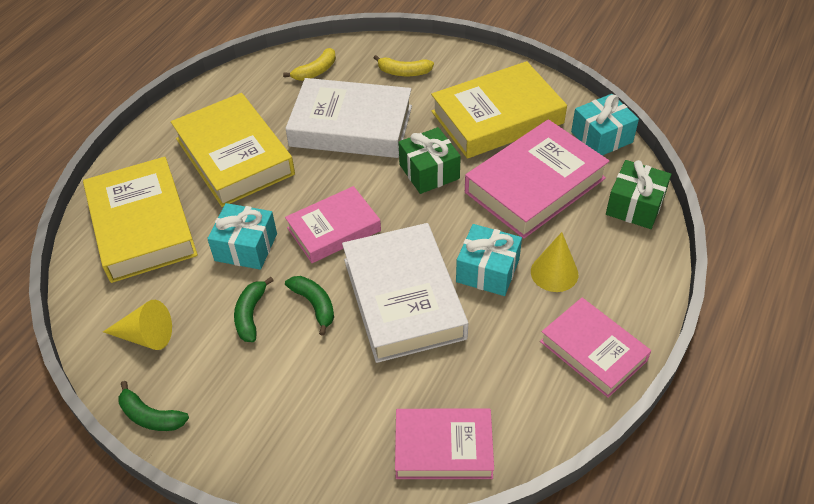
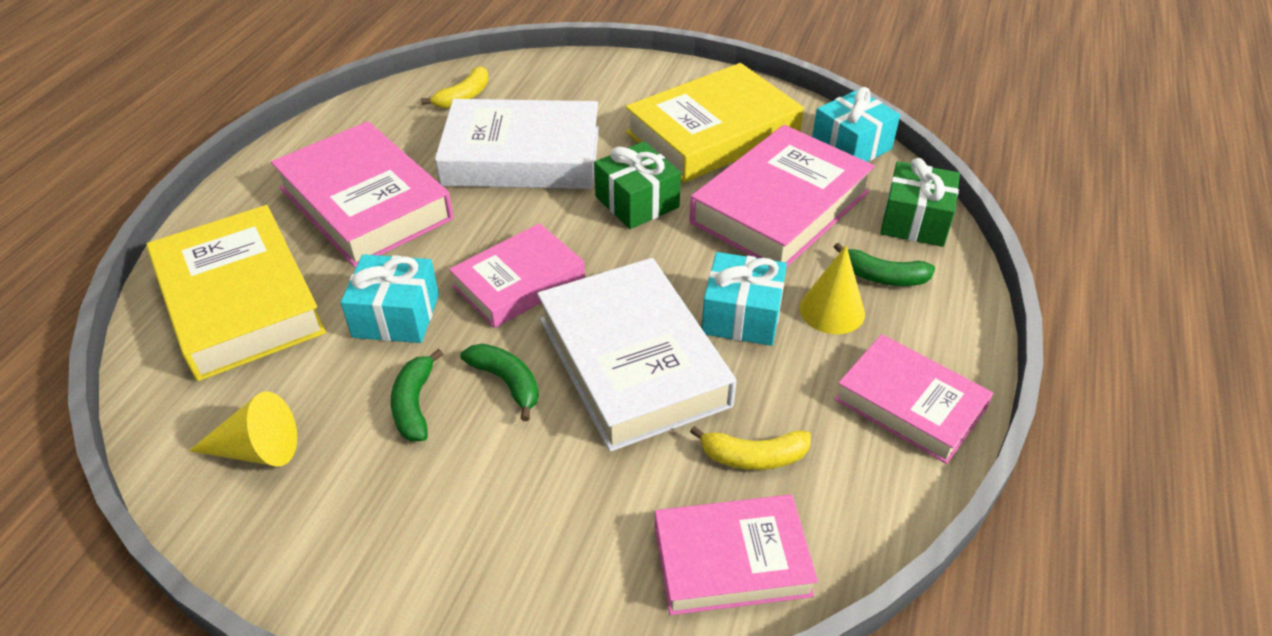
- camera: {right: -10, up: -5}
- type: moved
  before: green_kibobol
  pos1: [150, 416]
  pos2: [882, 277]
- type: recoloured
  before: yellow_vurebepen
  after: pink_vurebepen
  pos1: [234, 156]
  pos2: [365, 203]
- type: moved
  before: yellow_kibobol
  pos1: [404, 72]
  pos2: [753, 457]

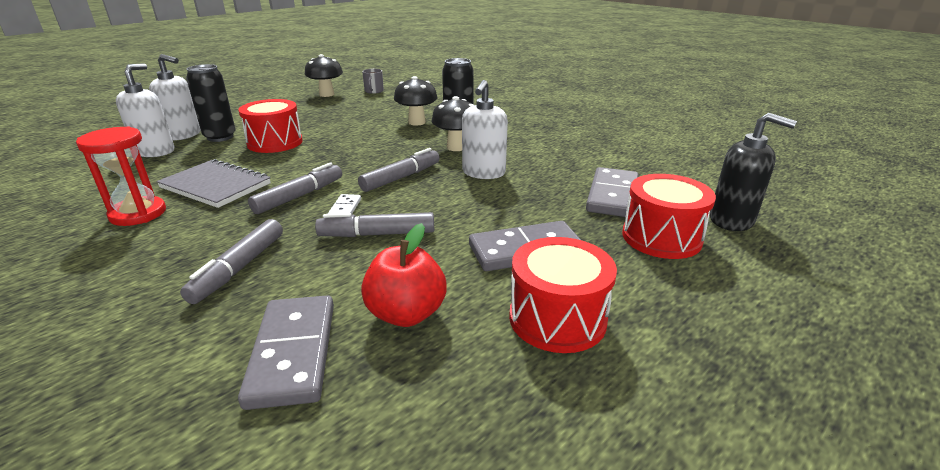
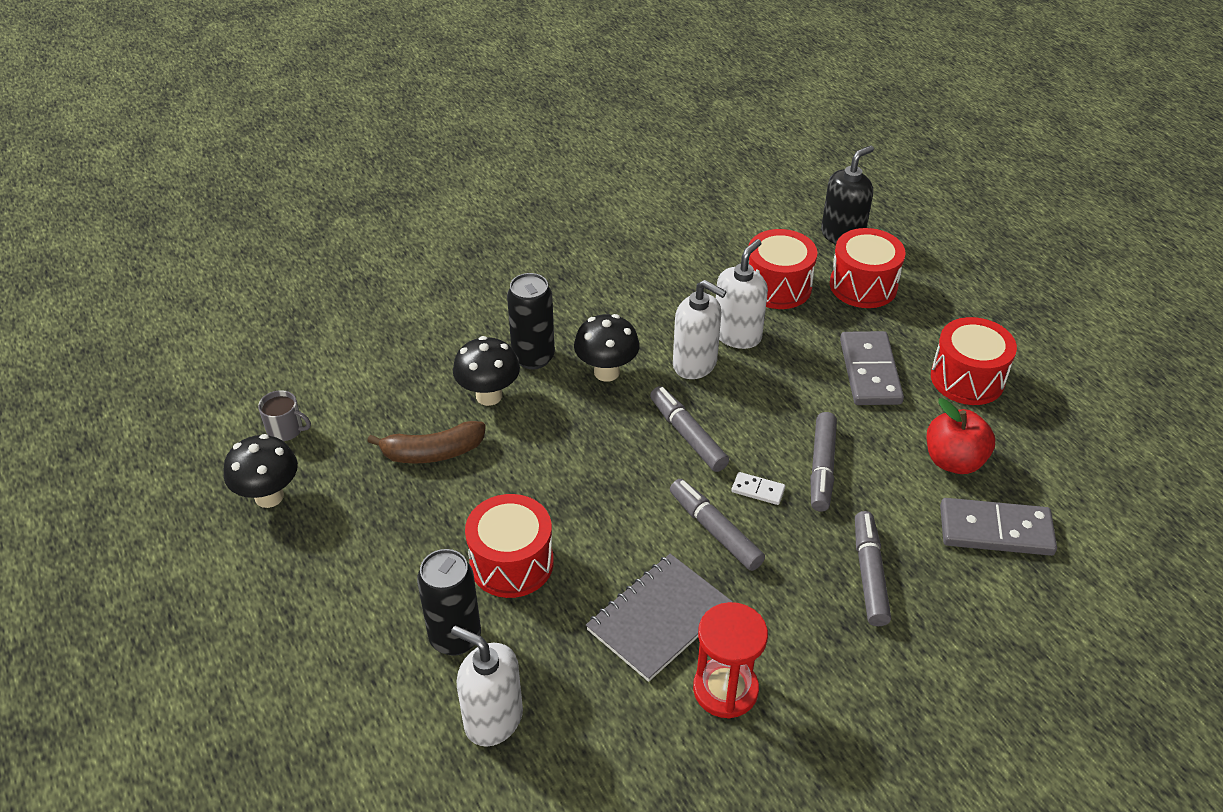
- camera: {right: -75, up: 15}
- type: moved
  before: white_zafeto
  pos1: [183, 135]
  pos2: [737, 335]
- type: turned
  before: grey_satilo
  pos1: [239, 268]
  pos2: [869, 574]
  turn: -120
- type: replaced
  before: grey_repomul
  after: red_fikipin
  pos1: [612, 195]
  pos2: [777, 286]
- type: added
  after: brown_kibobol
  pos2: [432, 452]

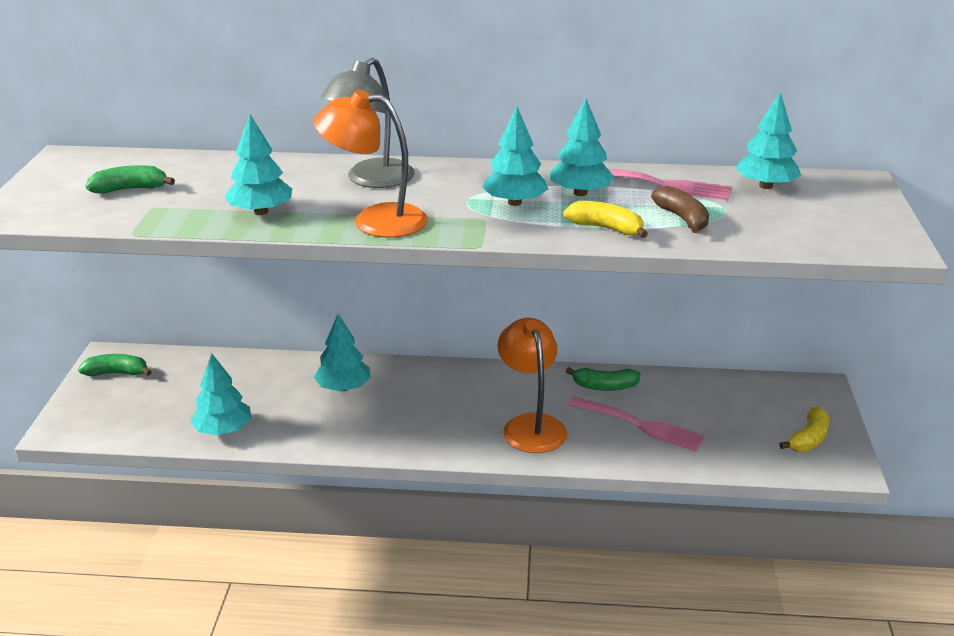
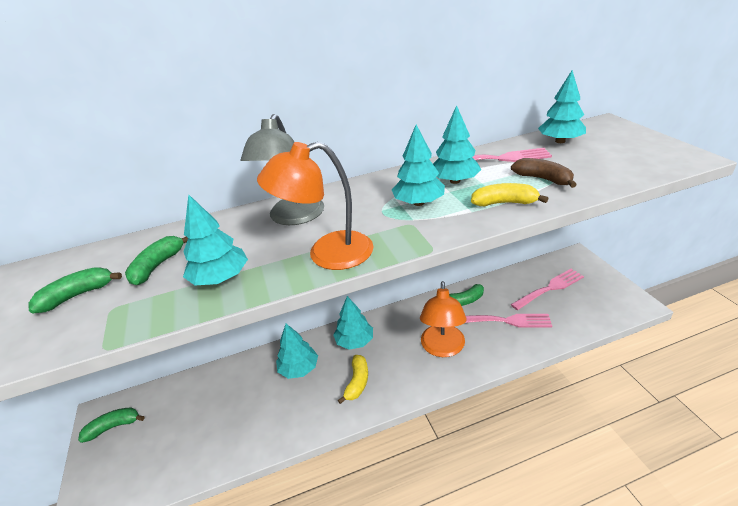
- camera: {right: -20, up: 5}
- type: moved
  before: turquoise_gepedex
  pos1: [223, 430]
  pos2: [355, 341]
- type: turned
  before: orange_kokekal
  pos1: [531, 425]
  pos2: [442, 348]
  turn: -135
- type: moved
  before: yellow_kibobol
  pos1: [808, 439]
  pos2: [357, 382]
- type: added
  after: green_kibobol
  pos2: [158, 266]
- type: added
  after: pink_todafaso
  pos2: [549, 289]

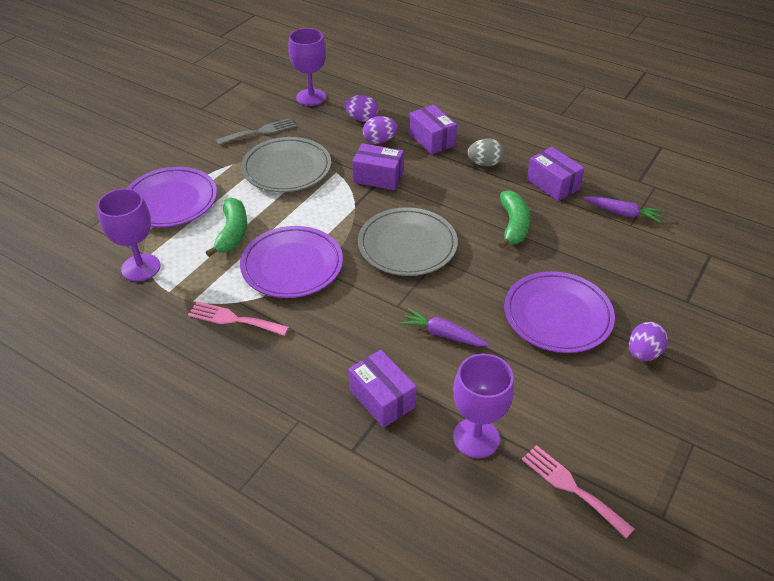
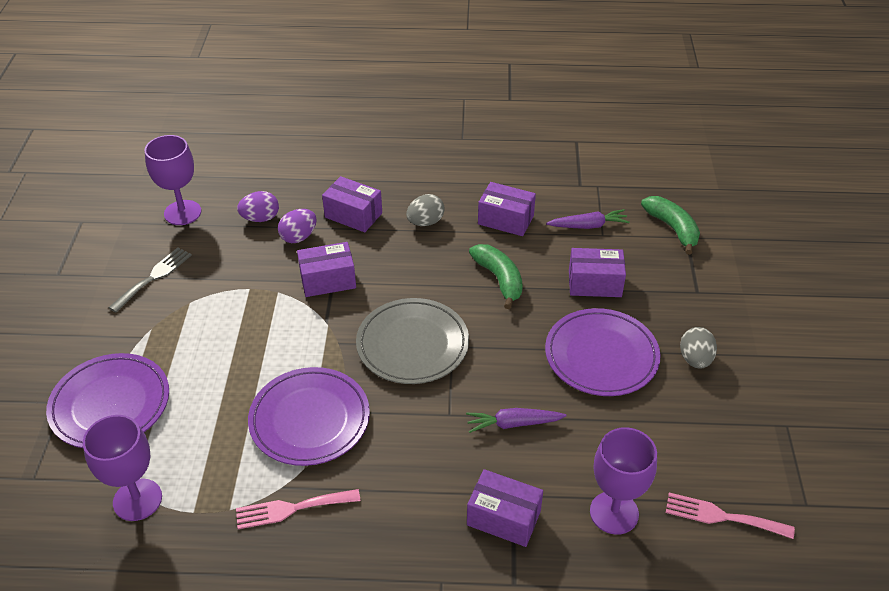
- camera: {right: -30, up: 0}
- type: moved
  before: green_kibobol
  pos1: [232, 233]
  pos2: [672, 228]
- type: removed
  before: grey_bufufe
  pos1: [287, 168]
- type: recoloured
  before: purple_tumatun
  after: grey_tumatun
  pos1: [643, 353]
  pos2: [695, 359]
- type: added
  after: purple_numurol
  pos2: [594, 283]

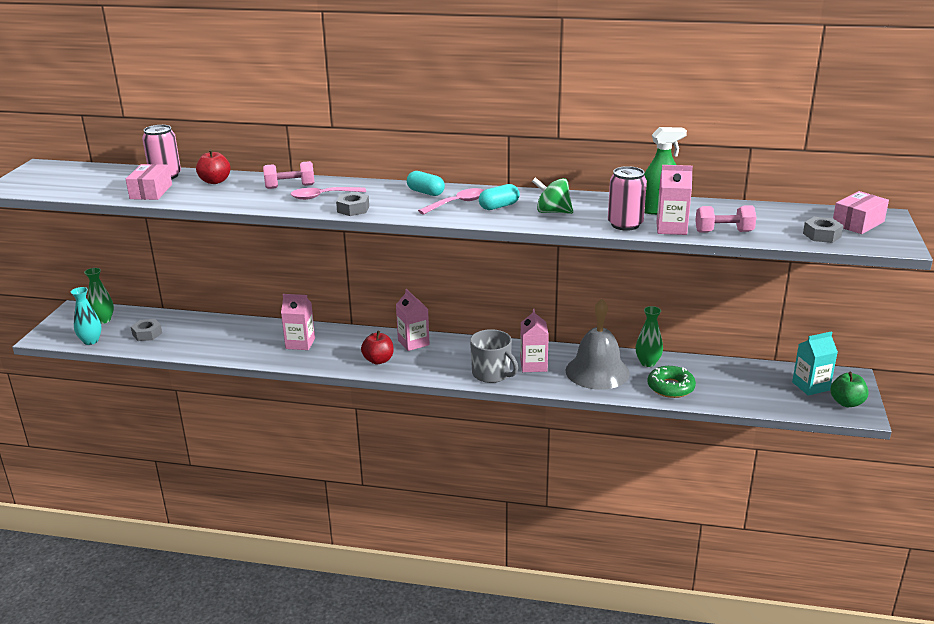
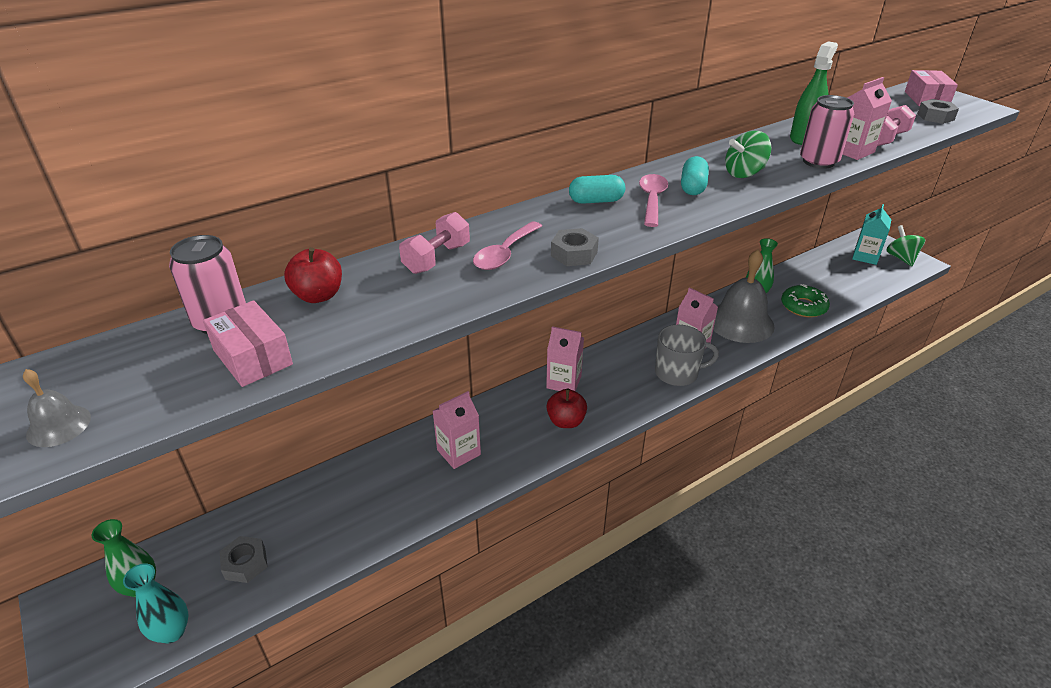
- camera: {right: -45, up: 10}
- type: replaced
  before: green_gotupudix
  after: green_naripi
  pos1: [846, 403]
  pos2: [901, 258]
- type: added
  after: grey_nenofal
  pos2: [58, 425]

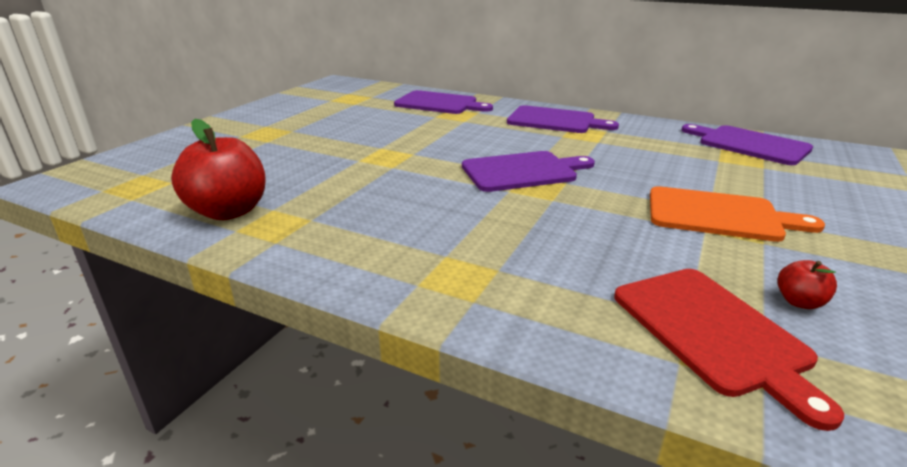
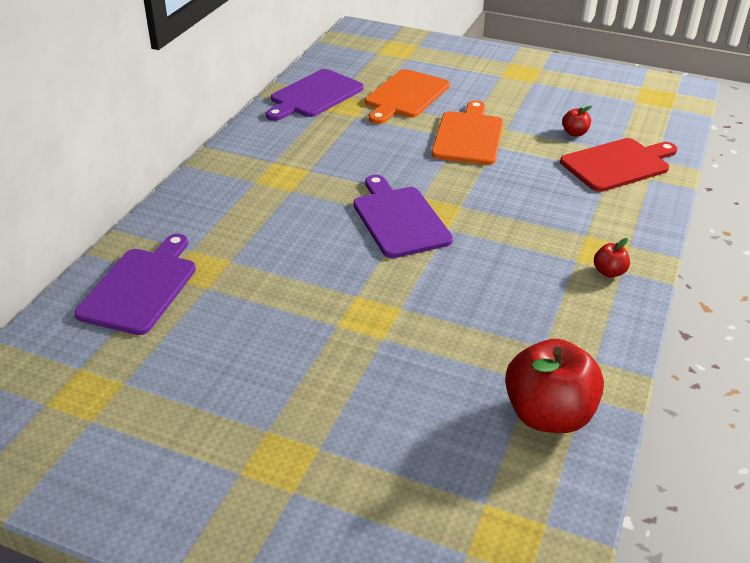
- camera: {right: -95, up: 10}
- type: removed
  before: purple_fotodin
  pos1: [555, 121]
- type: added
  after: orange_fotodin
  pos2: [405, 96]
- type: added
  after: red_gotupudix
  pos2: [609, 272]

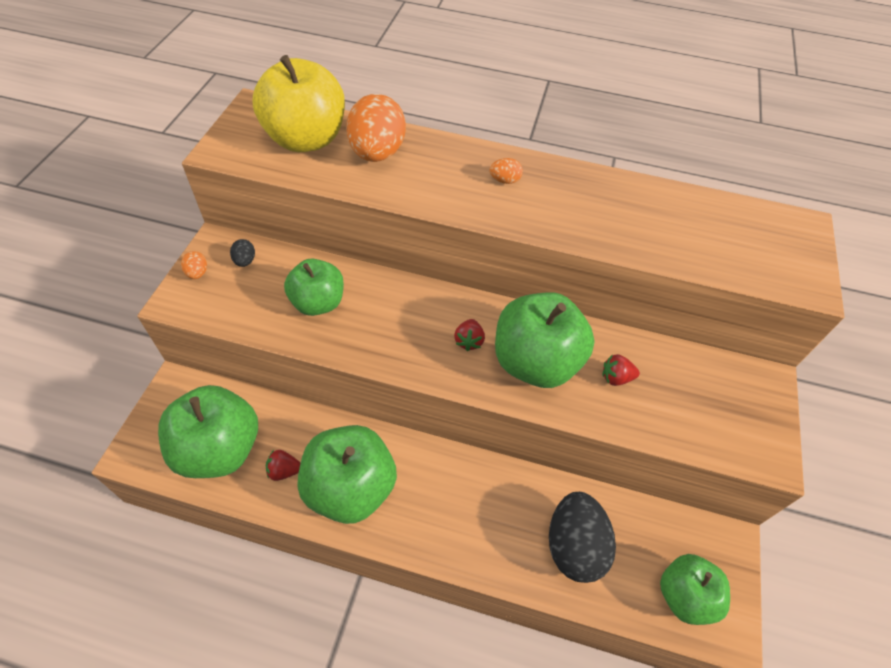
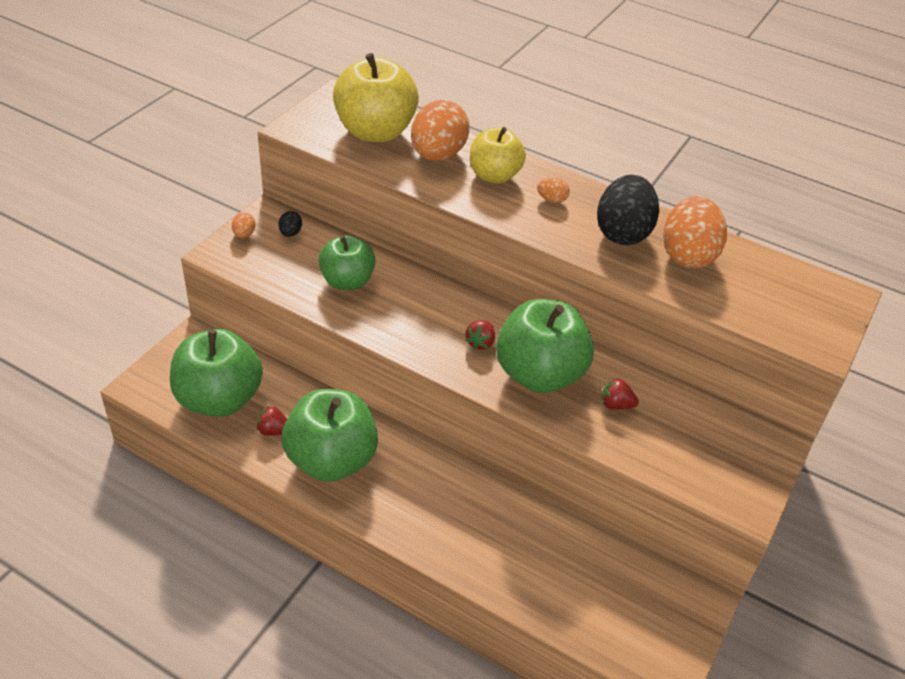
- camera: {right: 15, up: -10}
- type: moved
  before: black_tumatun
  pos1: [574, 546]
  pos2: [622, 233]
- type: removed
  before: green_gotupudix
  pos1: [684, 596]
- type: added
  after: yellow_gotupudix
  pos2: [494, 175]
- type: added
  after: orange_tumatun
  pos2: [687, 255]

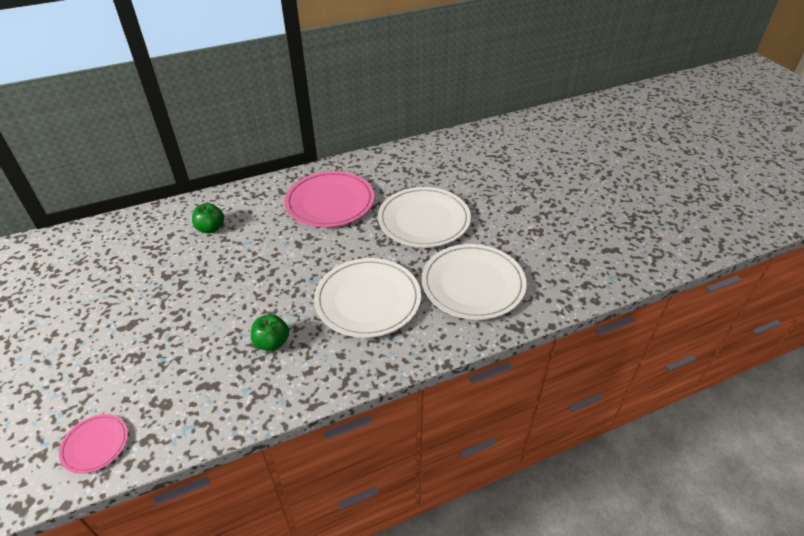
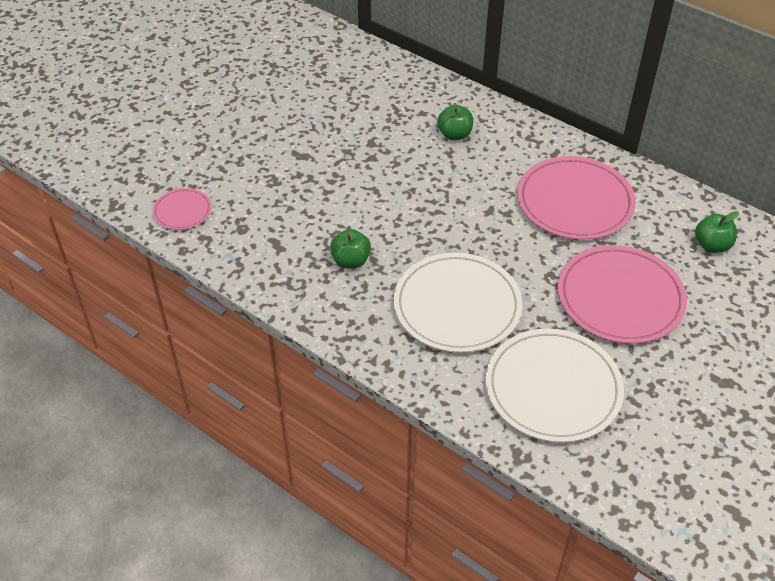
- camera: {right: 60, up: 5}
- type: recoloured
  before: white_bufufe
  after: pink_bufufe
  pos1: [424, 220]
  pos2: [620, 298]
- type: added
  after: green_gotupudix
  pos2: [712, 245]

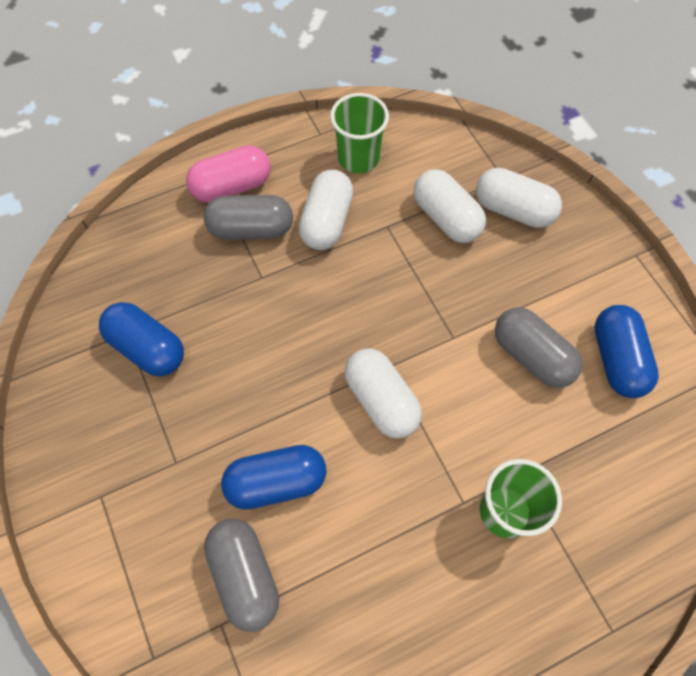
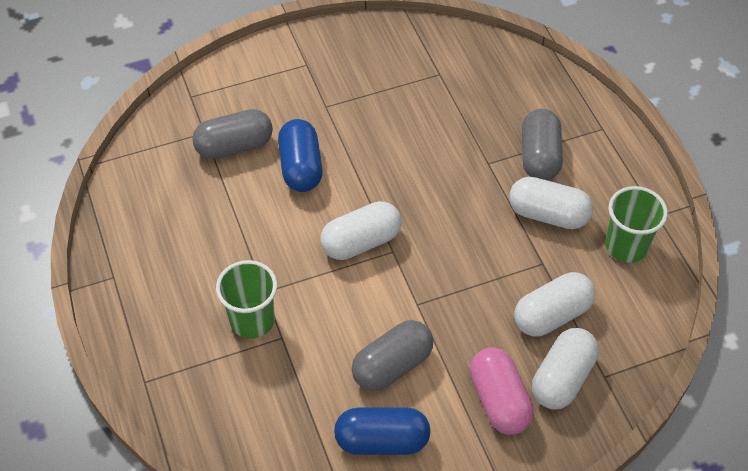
- camera: {right: 95, up: -10}
- type: removed
  before: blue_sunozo
  pos1: [147, 348]
- type: moved
  before: pink_sunozo
  pos1: [232, 186]
  pos2: [499, 400]

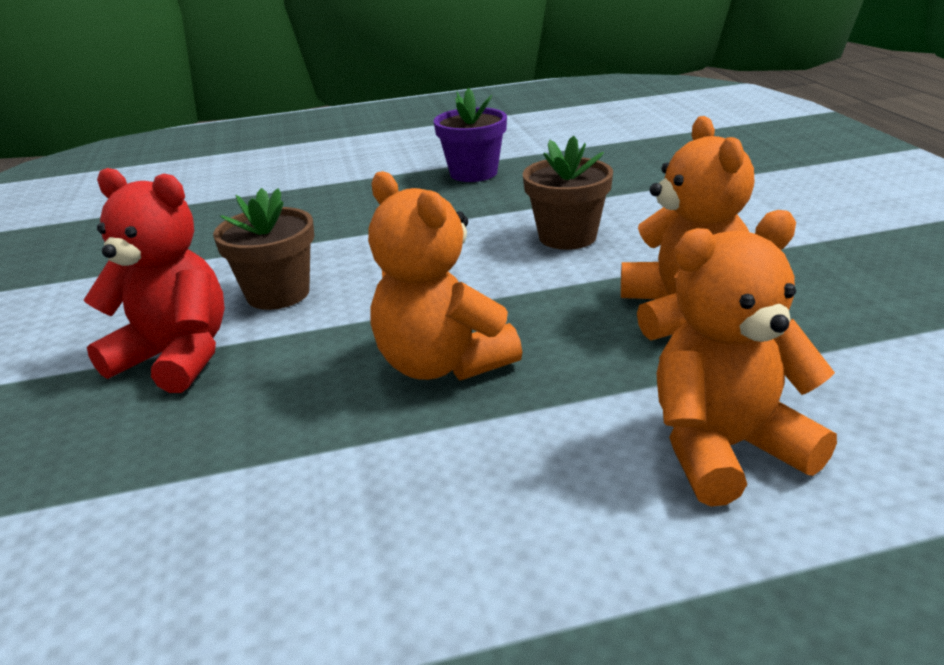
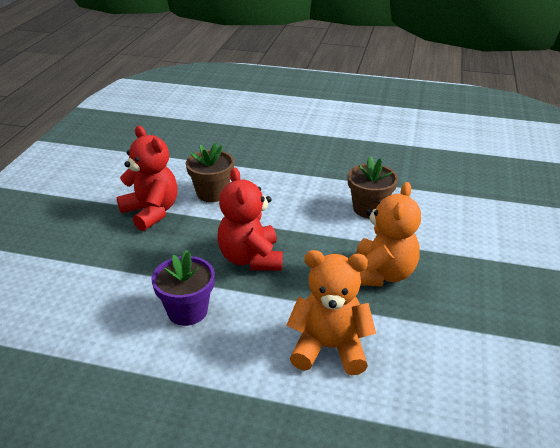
- camera: {right: 25, up: 5}
- type: recoloured
  before: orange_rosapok
  after: red_rosapok
  pos1: [442, 364]
  pos2: [251, 258]
- type: moved
  before: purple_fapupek
  pos1: [473, 173]
  pos2: [187, 311]

